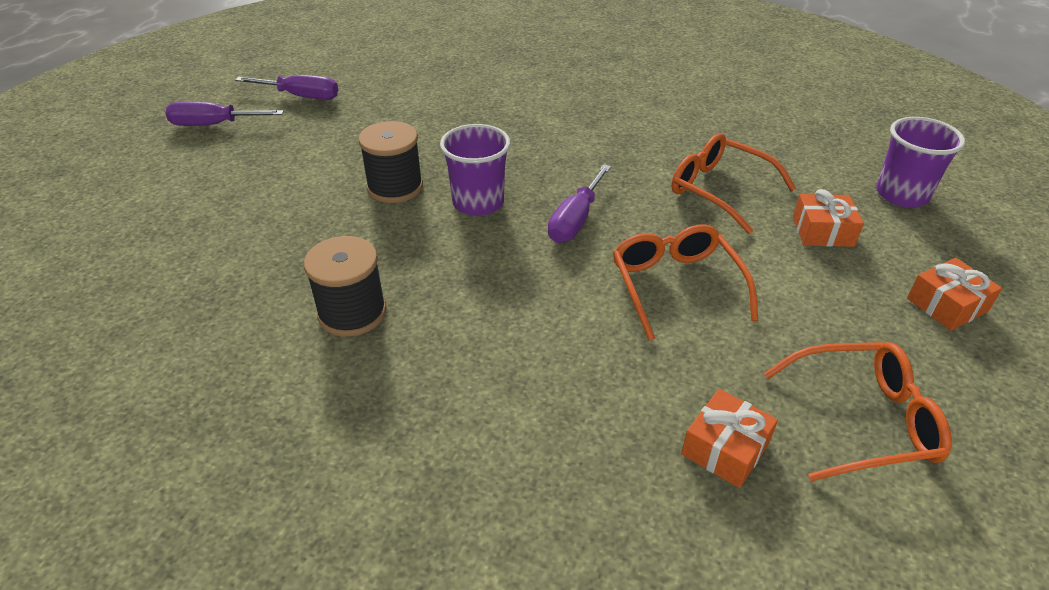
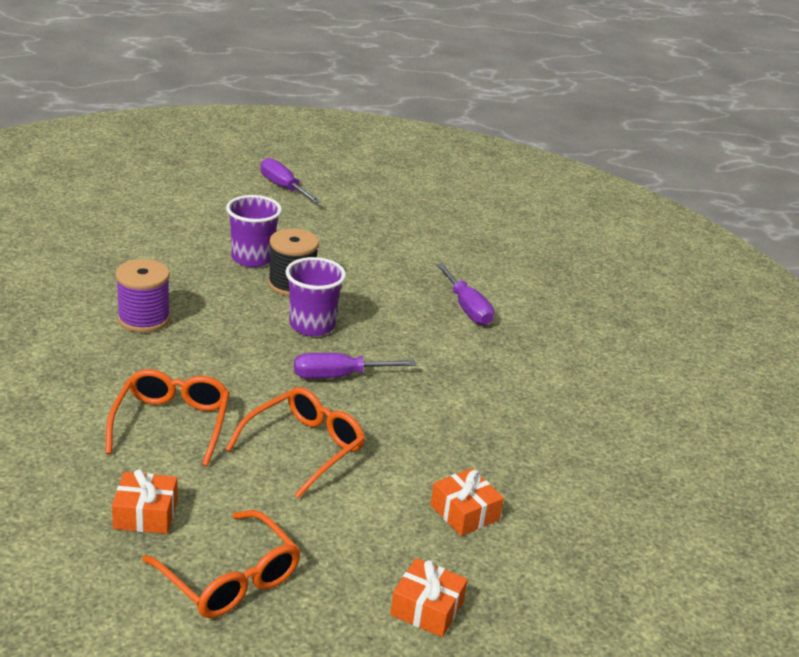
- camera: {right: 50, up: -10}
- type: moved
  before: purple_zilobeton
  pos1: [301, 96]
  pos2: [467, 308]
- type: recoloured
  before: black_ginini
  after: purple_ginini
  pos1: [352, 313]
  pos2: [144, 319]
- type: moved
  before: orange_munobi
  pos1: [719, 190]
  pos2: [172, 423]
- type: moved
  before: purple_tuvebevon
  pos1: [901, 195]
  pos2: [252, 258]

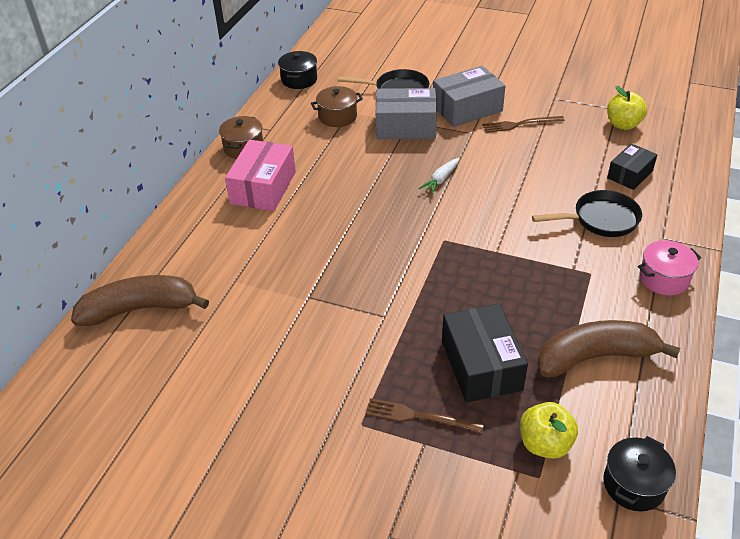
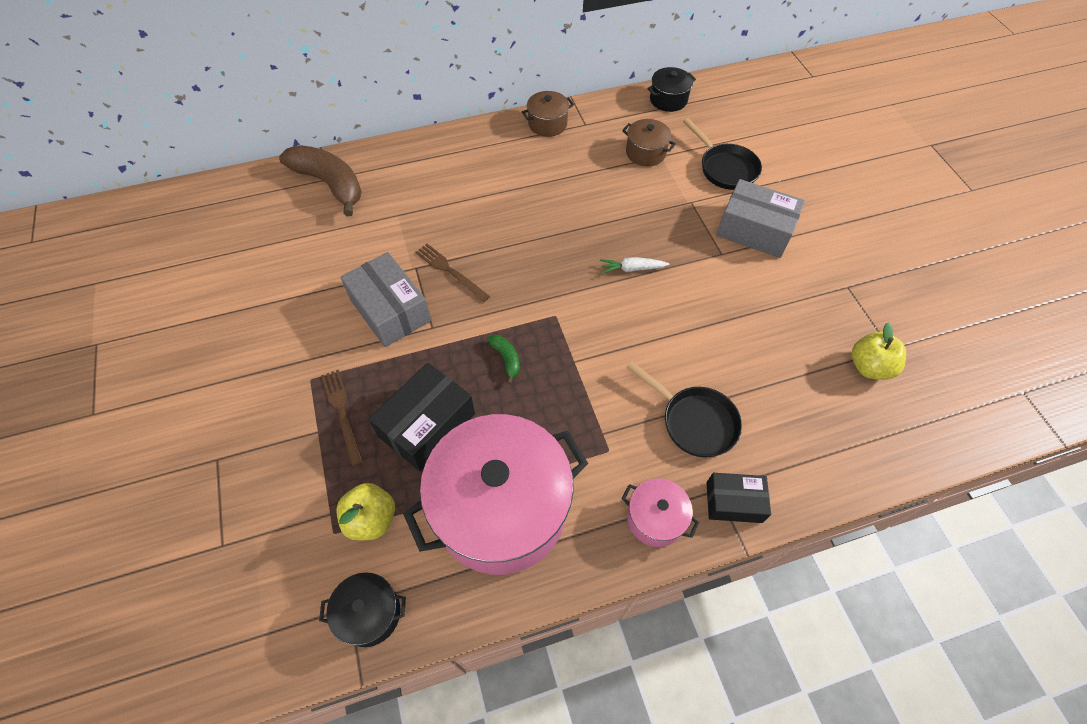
- camera: {right: 50, up: 15}
- type: removed
  before: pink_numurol
  pos1: [263, 187]
- type: moved
  before: grey_numurol
  pos1: [405, 126]
  pos2: [390, 310]
- type: moved
  before: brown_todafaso
  pos1: [520, 124]
  pos2: [450, 271]
- type: replaced
  before: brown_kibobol
  after: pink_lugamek
  pos1: [595, 357]
  pos2: [501, 509]
- type: moved
  before: black_numurol
  pos1: [630, 174]
  pos2: [734, 502]
- type: added
  after: green_kibobol
  pos2: [506, 359]

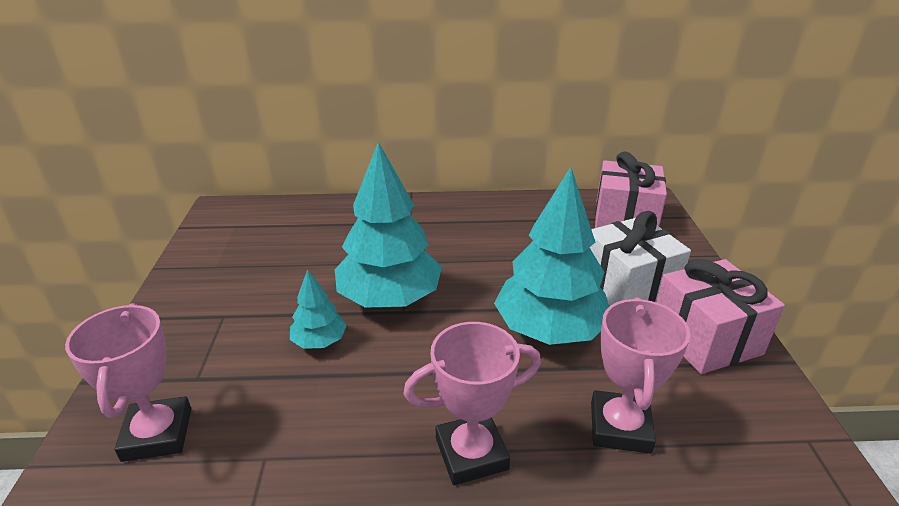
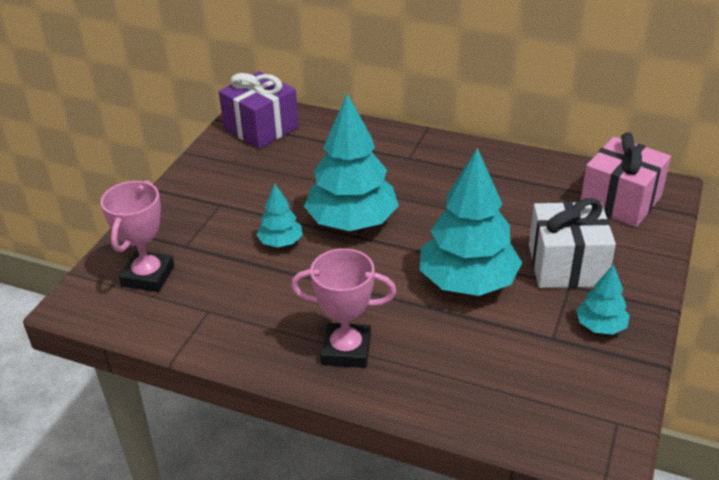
- camera: {right: 25, up: 5}
- type: removed
  before: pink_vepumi
  pos1: [620, 427]
- type: replaced
  before: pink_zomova
  after: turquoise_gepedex
  pos1: [705, 338]
  pos2: [600, 326]
- type: added
  after: purple_zomova
  pos2: [261, 128]

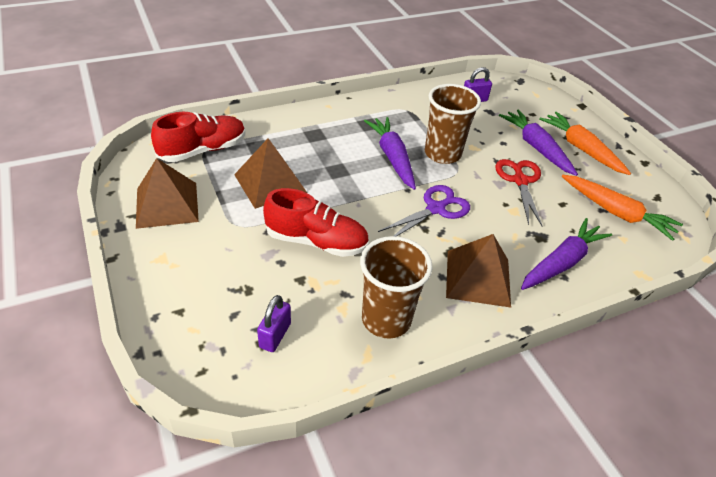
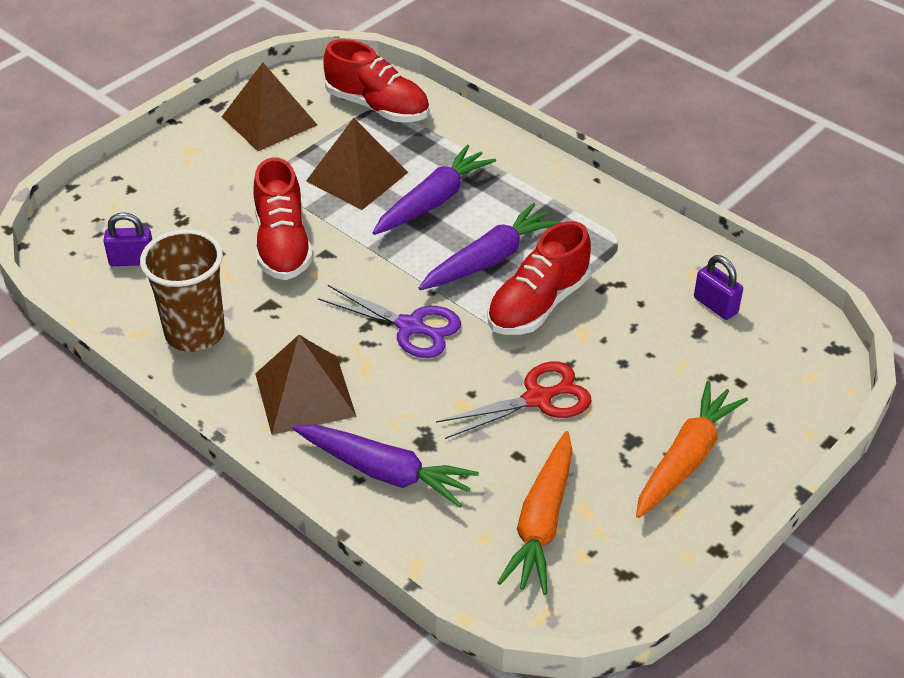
- camera: {right: 70, up: 0}
- type: replaced
  before: brown_tuvebevon
  after: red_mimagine
  pos1: [442, 154]
  pos2: [538, 304]
- type: moved
  before: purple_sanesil
  pos1: [536, 147]
  pos2: [433, 201]

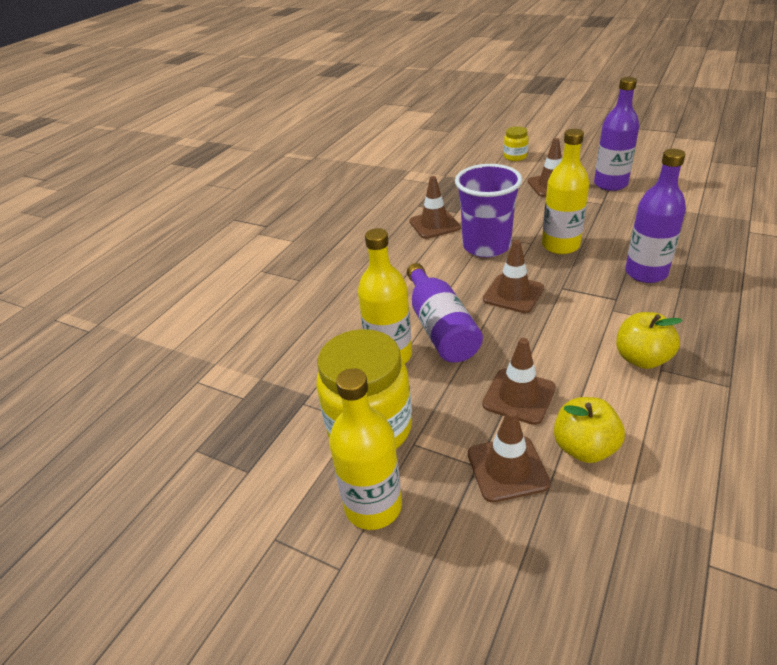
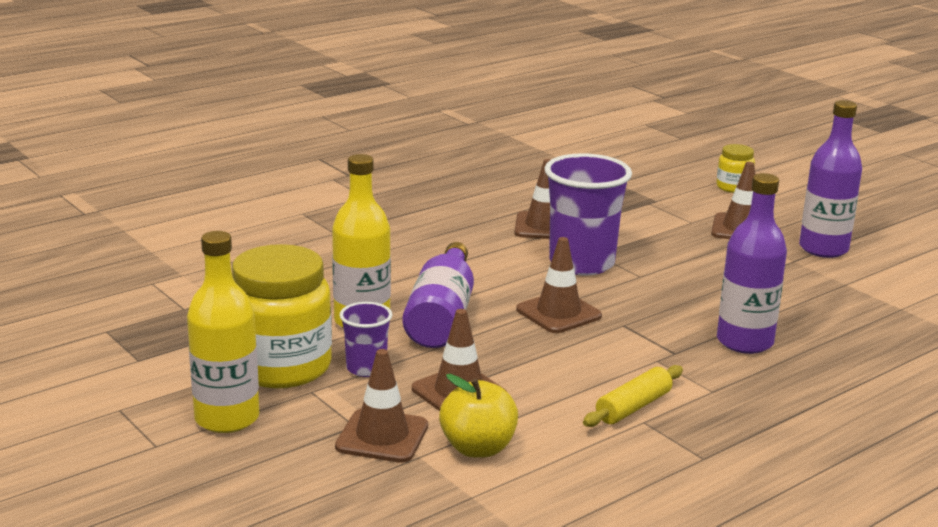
- camera: {right: 20, up: -15}
- type: removed
  before: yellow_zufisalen
  pos1: [560, 245]
- type: replaced
  before: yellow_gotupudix
  after: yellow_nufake
  pos1: [641, 358]
  pos2: [633, 407]
- type: added
  after: purple_tuvebevon
  pos2: [366, 368]

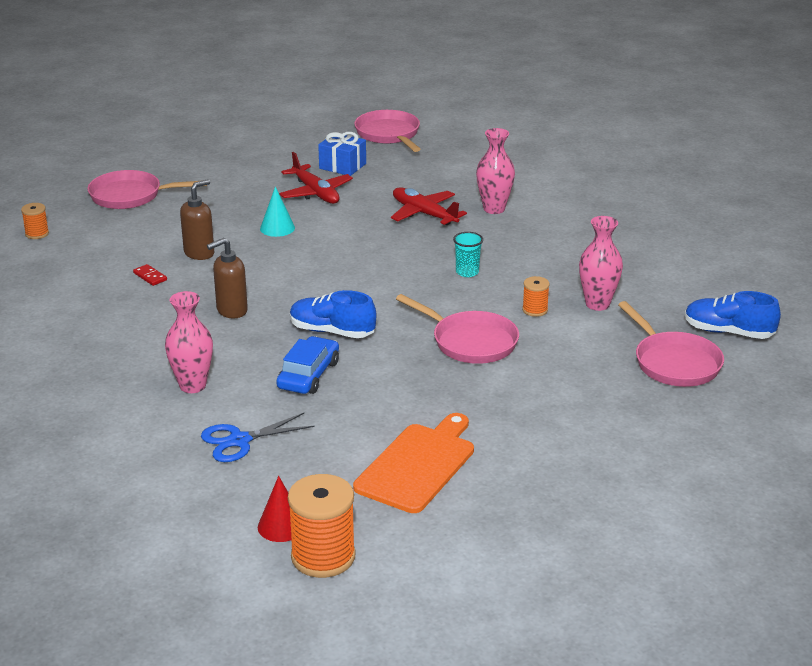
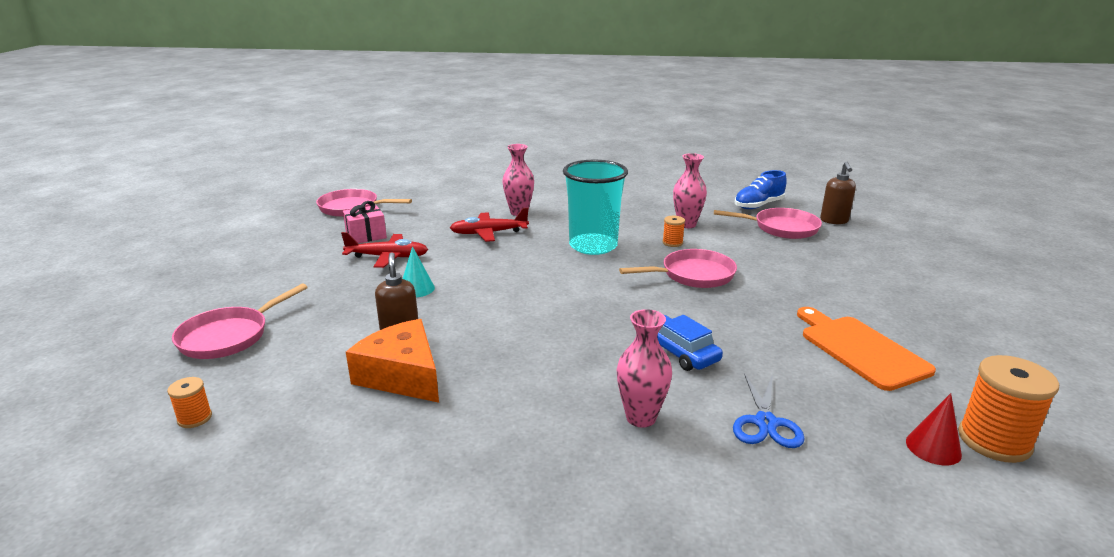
- camera: {right: -55, up: -5}
- type: replaced
  before: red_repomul
  after: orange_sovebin
  pos1: [150, 276]
  pos2: [402, 376]
- type: moved
  before: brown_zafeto
  pos1: [231, 310]
  pos2: [834, 221]
- type: removed
  before: blue_mimagine
  pos1: [332, 331]
- type: recoloured
  before: blue_zomova
  after: pink_zomova
  pos1: [342, 166]
  pos2: [366, 236]
- type: resized
  before: turquoise_tuvebevon
  pos1: [467, 272]
  pos2: [593, 246]
  scale: 2.47

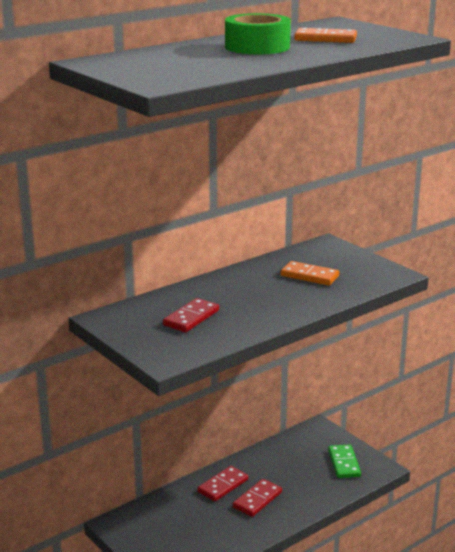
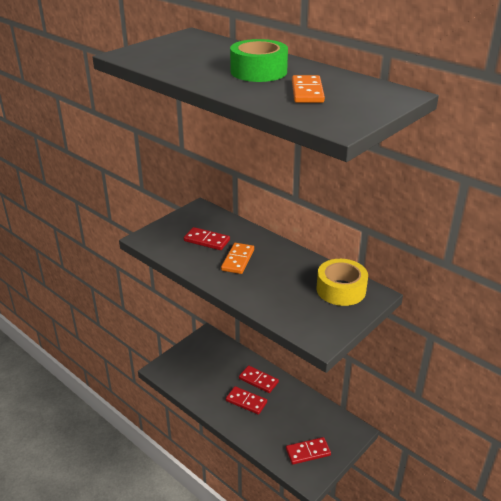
- camera: {right: 80, up: 10}
- type: moved
  before: orange_repomul
  pos1: [309, 276]
  pos2: [238, 260]
- type: recoloured
  before: green_repomul
  after: red_repomul
  pos1: [344, 463]
  pos2: [308, 452]
- type: added
  after: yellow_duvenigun
  pos2: [341, 289]

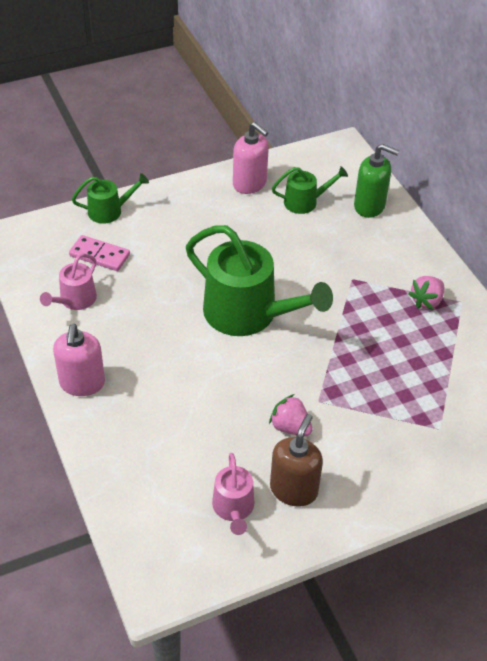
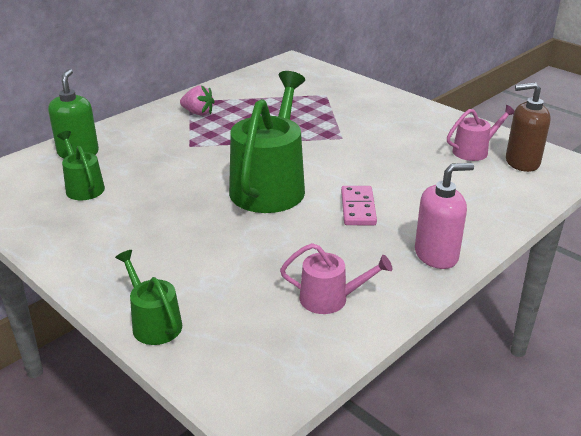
- camera: {right: -110, up: -15}
- type: moved
  before: pink_repomul
  pos1: [99, 255]
  pos2: [358, 208]
- type: removed
  before: pink_zafeto
  pos1: [250, 184]
- type: removed
  before: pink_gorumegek
  pos1: [290, 427]
- type: moved
  before: brown_zafeto
  pos1: [294, 489]
  pos2: [522, 162]

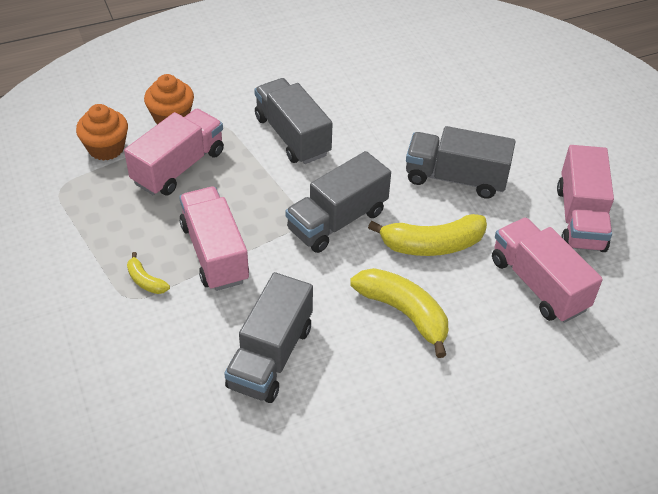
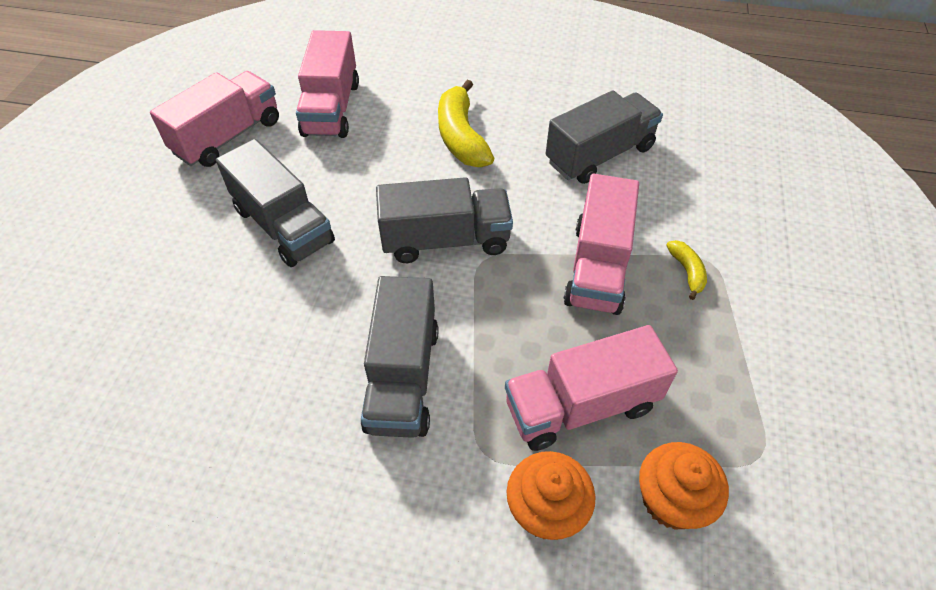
- camera: {right: -145, up: 5}
- type: removed
  before: yellow_kibobol
  pos1: [432, 245]

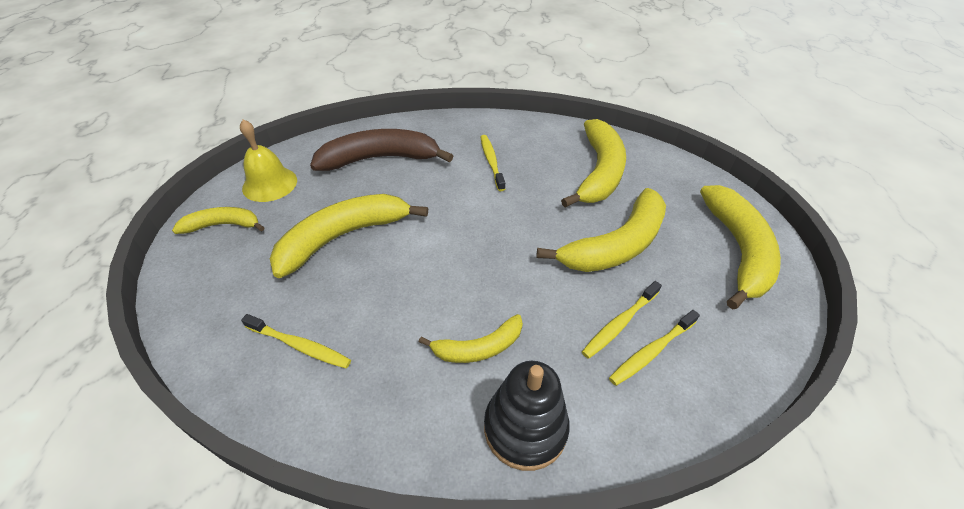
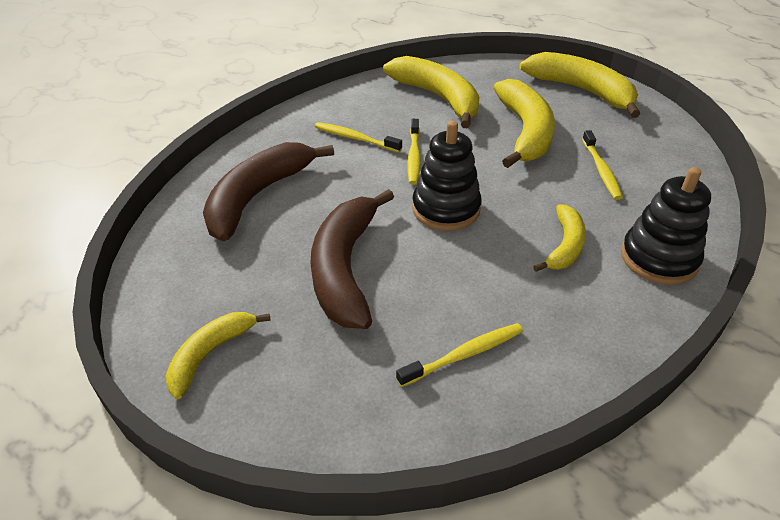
- camera: {right: -50, up: -5}
- type: removed
  before: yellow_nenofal
  pos1: [269, 184]
- type: recoloured
  before: yellow_kibobol
  after: brown_kibobol
  pos1: [343, 237]
  pos2: [345, 268]
- type: moved
  before: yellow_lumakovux
  pos1: [651, 351]
  pos2: [414, 157]
- type: added
  after: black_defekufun
  pos2: [446, 209]

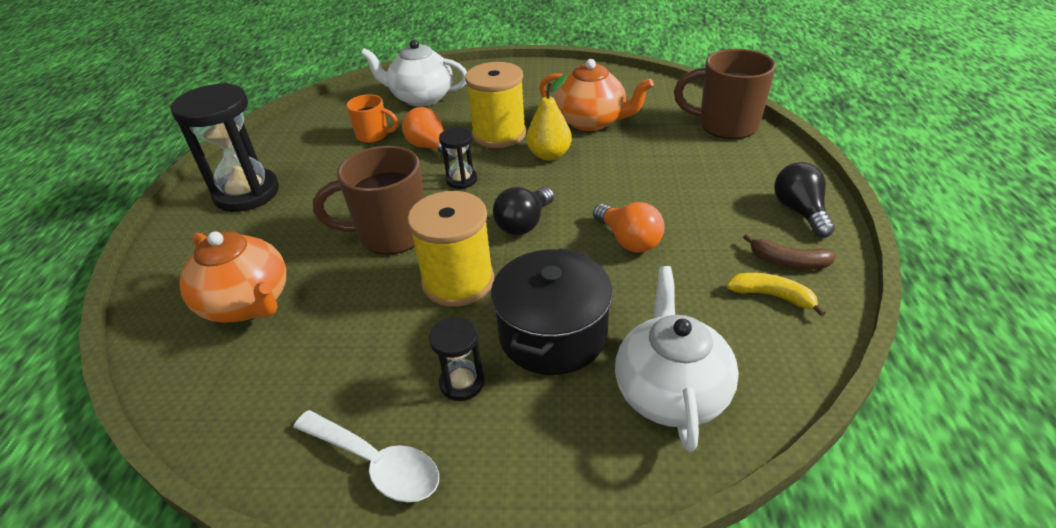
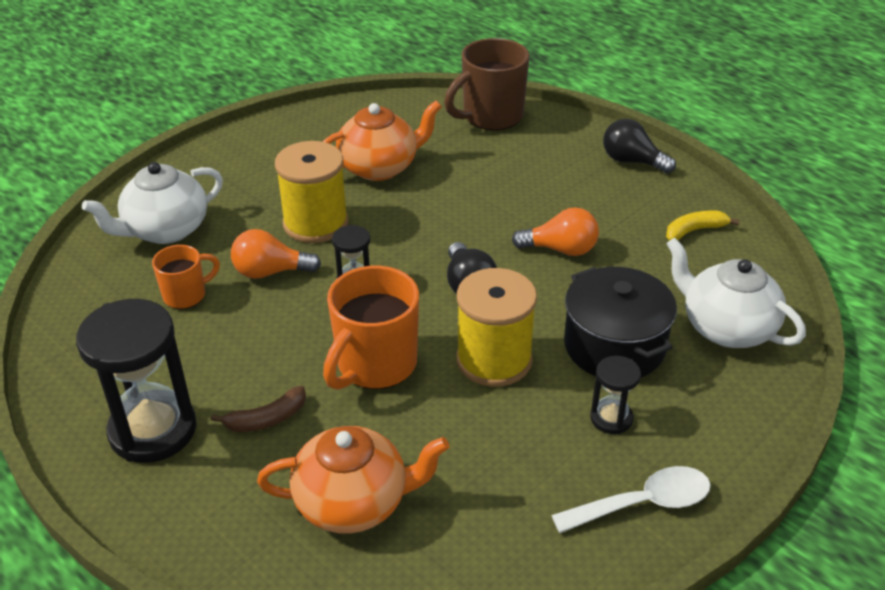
- camera: {right: -50, up: 0}
- type: recoloured
  before: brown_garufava
  after: orange_garufava
  pos1: [390, 234]
  pos2: [375, 365]
- type: removed
  before: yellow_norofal
  pos1: [549, 155]
- type: moved
  before: brown_kibobol
  pos1: [788, 262]
  pos2: [266, 419]

